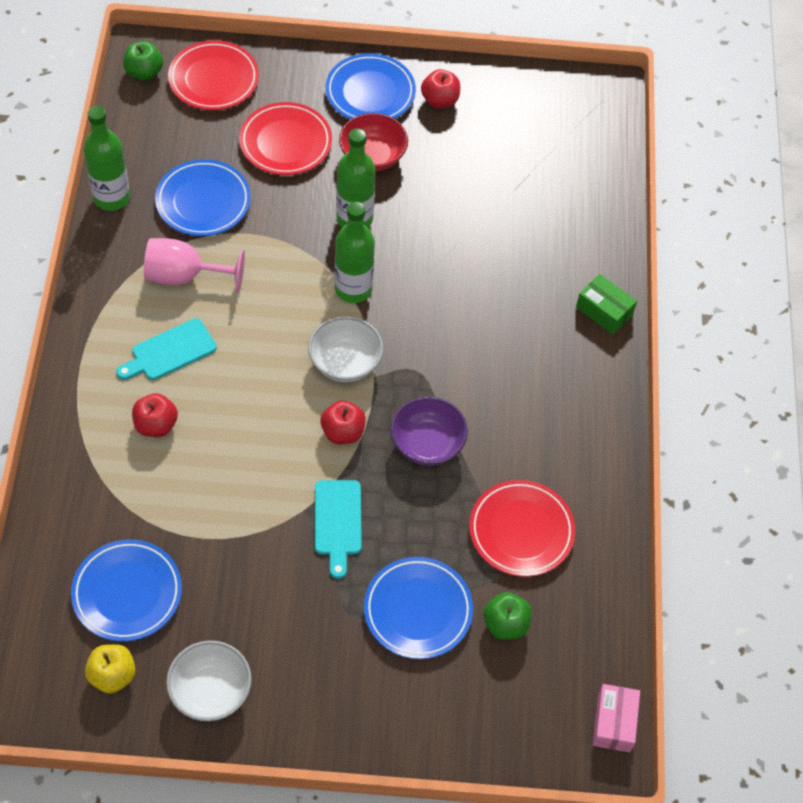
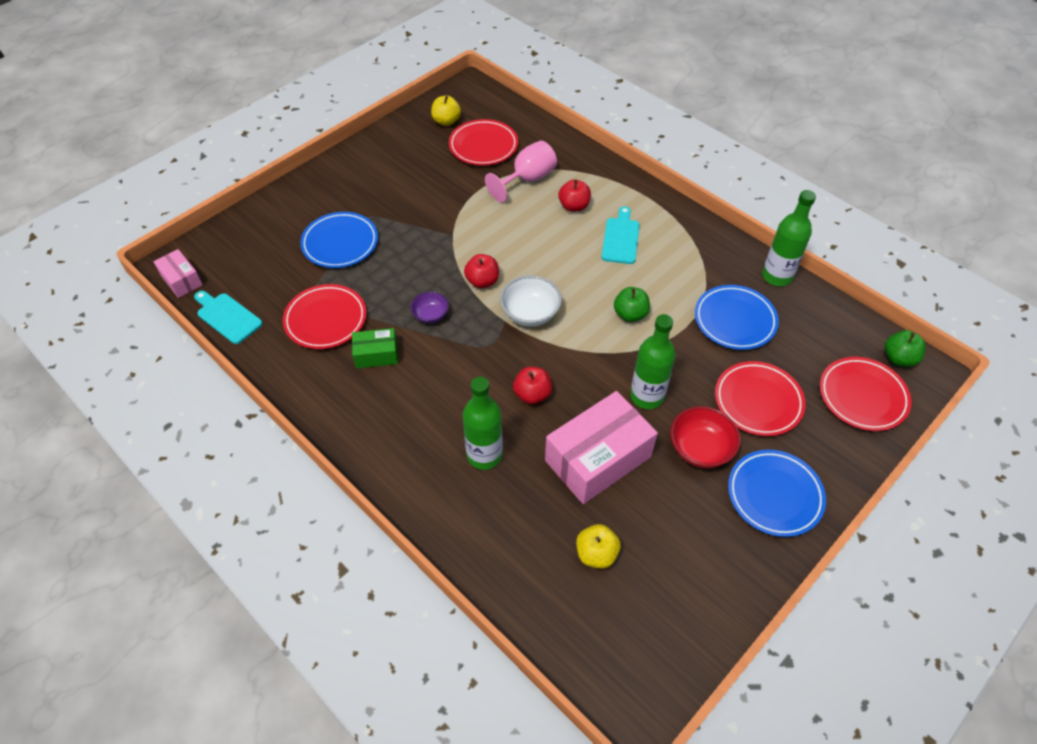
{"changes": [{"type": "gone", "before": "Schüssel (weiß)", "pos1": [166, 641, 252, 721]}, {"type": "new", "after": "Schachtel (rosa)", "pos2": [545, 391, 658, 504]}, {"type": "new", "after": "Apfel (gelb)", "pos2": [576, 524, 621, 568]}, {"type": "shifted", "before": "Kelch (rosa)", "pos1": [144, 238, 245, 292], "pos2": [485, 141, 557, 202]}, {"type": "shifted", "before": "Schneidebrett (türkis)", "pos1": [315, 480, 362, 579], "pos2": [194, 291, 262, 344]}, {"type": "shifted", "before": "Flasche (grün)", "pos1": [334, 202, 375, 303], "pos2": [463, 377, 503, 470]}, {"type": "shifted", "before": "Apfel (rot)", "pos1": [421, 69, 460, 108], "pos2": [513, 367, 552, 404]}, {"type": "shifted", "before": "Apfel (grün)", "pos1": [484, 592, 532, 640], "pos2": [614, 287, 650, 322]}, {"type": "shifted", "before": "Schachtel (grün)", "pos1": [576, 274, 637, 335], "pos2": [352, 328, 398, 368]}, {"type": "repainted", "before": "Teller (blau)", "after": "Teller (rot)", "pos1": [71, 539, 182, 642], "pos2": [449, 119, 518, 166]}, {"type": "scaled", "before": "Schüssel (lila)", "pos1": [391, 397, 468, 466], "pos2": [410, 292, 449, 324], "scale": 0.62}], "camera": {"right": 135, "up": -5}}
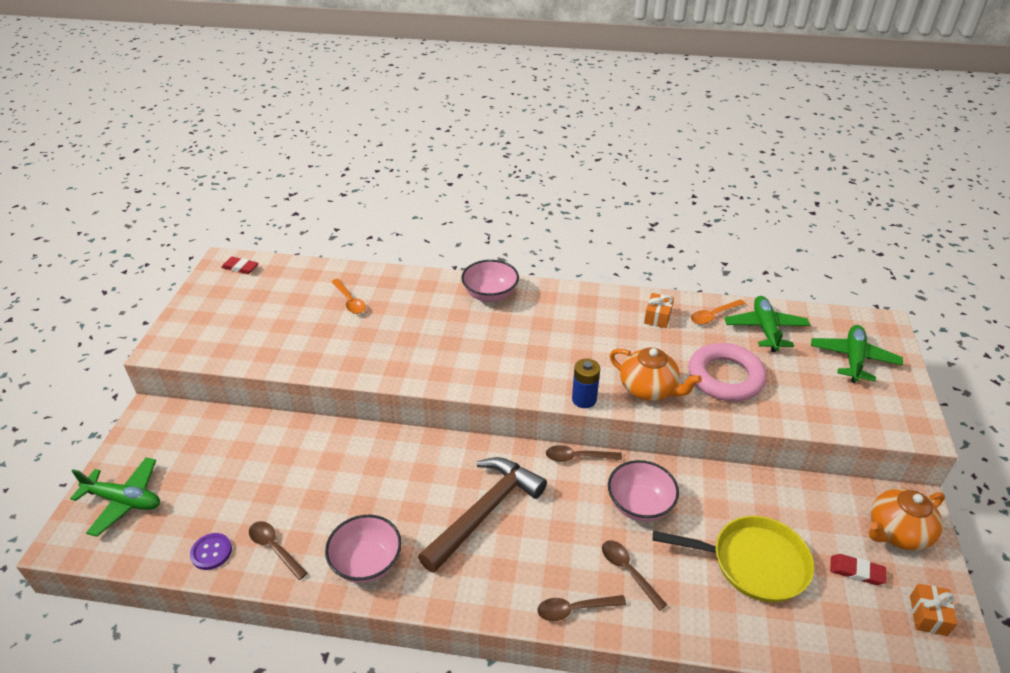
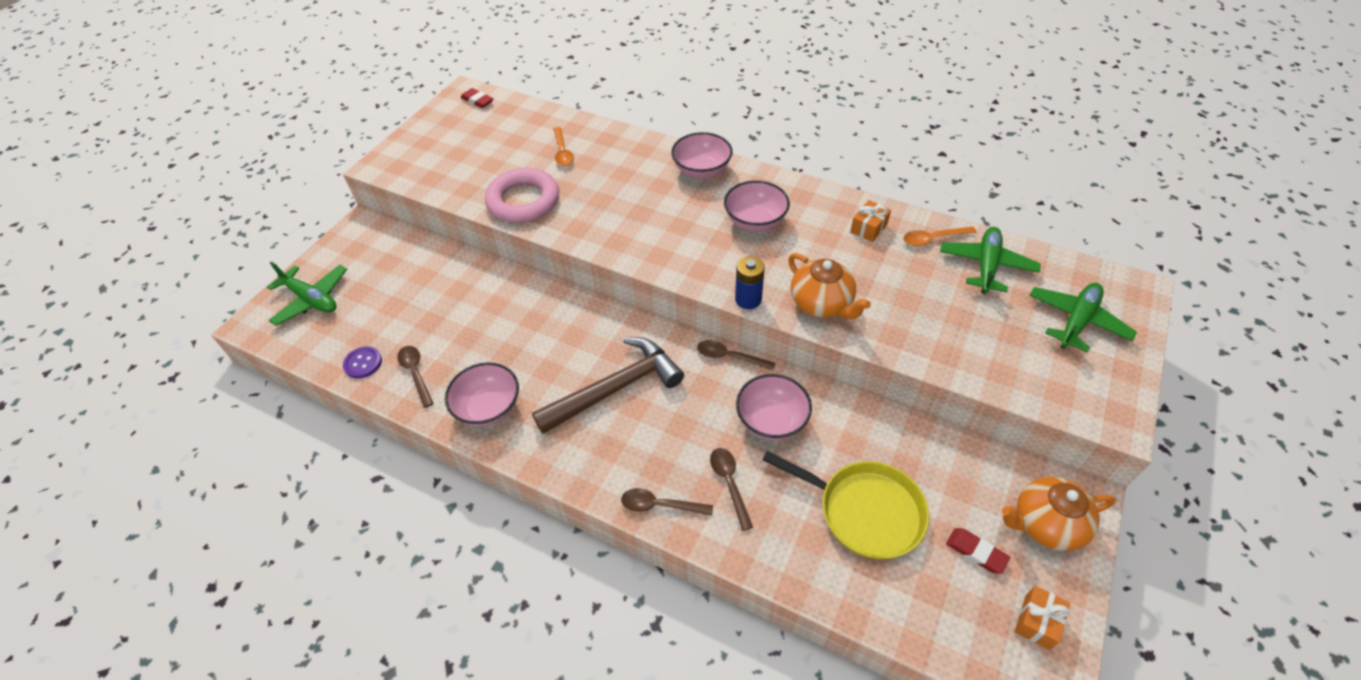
{"changes": [{"type": "new", "after": "Schüssel (rosa)", "pos2": [724, 181, 790, 232]}, {"type": "shifted", "before": "Ring (rosa)", "pos1": [688, 343, 767, 401], "pos2": [485, 168, 559, 223]}], "camera": {"right": 20, "up": 10}}
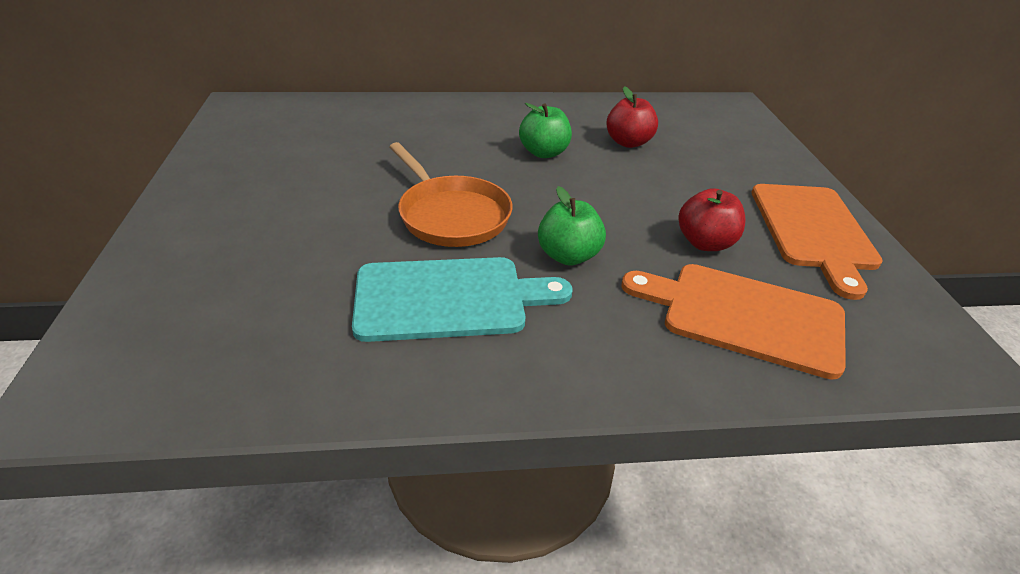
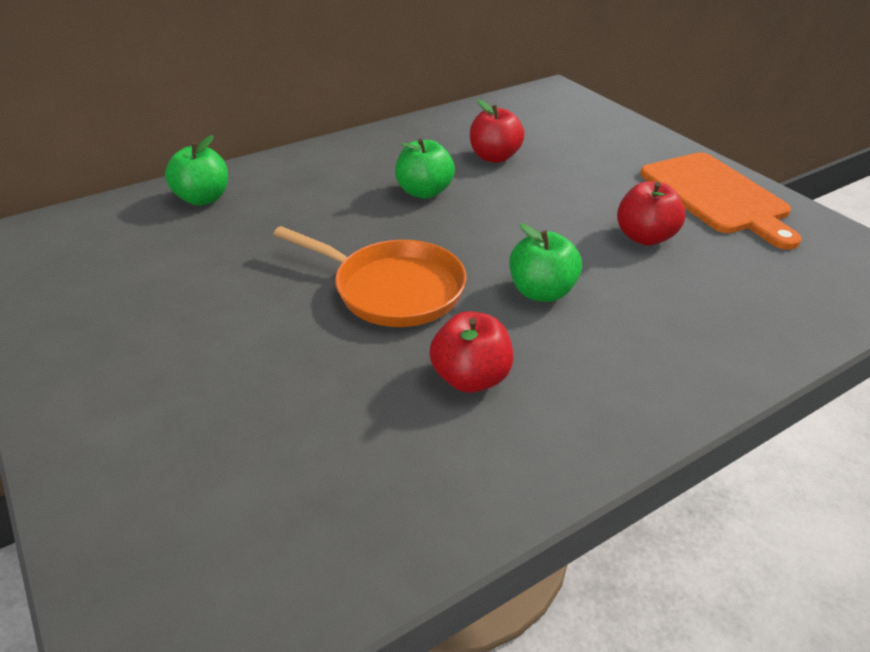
{"changes": [{"type": "gone", "before": "Schneidebrett (orange)", "pos1": [621, 264, 846, 380]}, {"type": "new", "after": "Apfel (grün)", "pos2": [165, 135, 228, 206]}, {"type": "swapped", "before": "Schneidebrett (türkis)", "after": "Apfel (rot)", "pos1": [352, 257, 572, 342], "pos2": [429, 311, 513, 393]}], "camera": {"right": -25, "up": 0}}
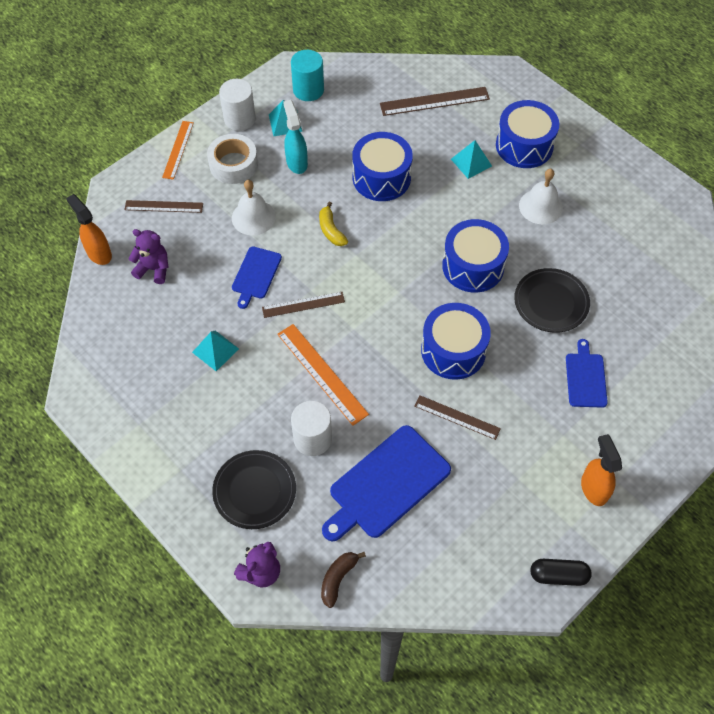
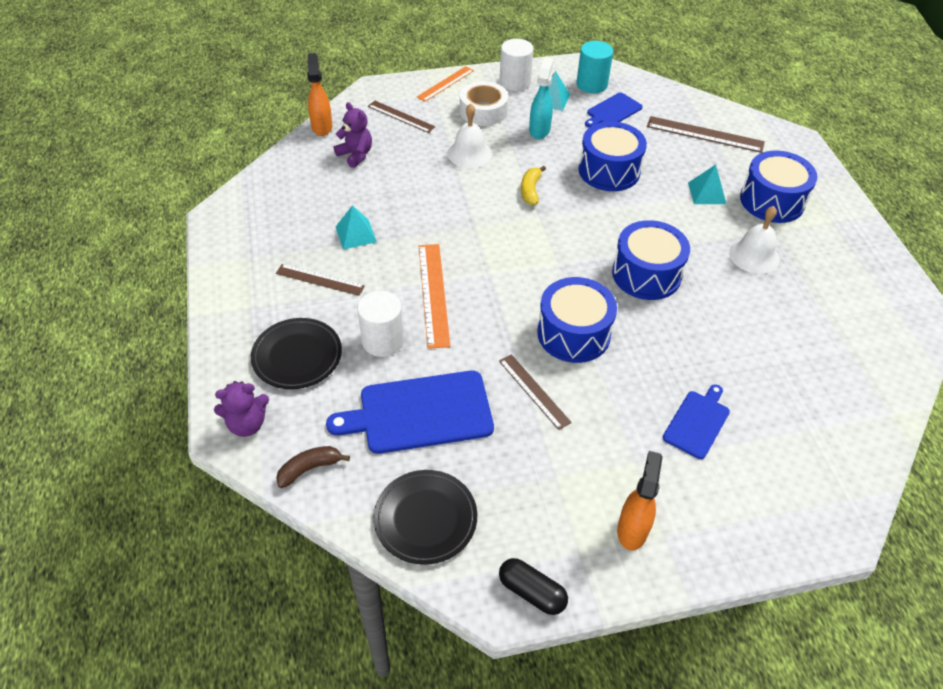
{"changes": [{"type": "shifted", "before": "Schneidebrett (blau)", "pos1": [232, 247, 282, 309], "pos2": [585, 93, 643, 127]}, {"type": "shifted", "before": "Lineal (braun)", "pos1": [262, 292, 345, 318], "pos2": [276, 264, 365, 296]}, {"type": "shifted", "before": "Teller (schwarz)", "pos1": [514, 268, 590, 333], "pos2": [374, 470, 477, 565]}], "camera": {"right": 30, "up": -10}}
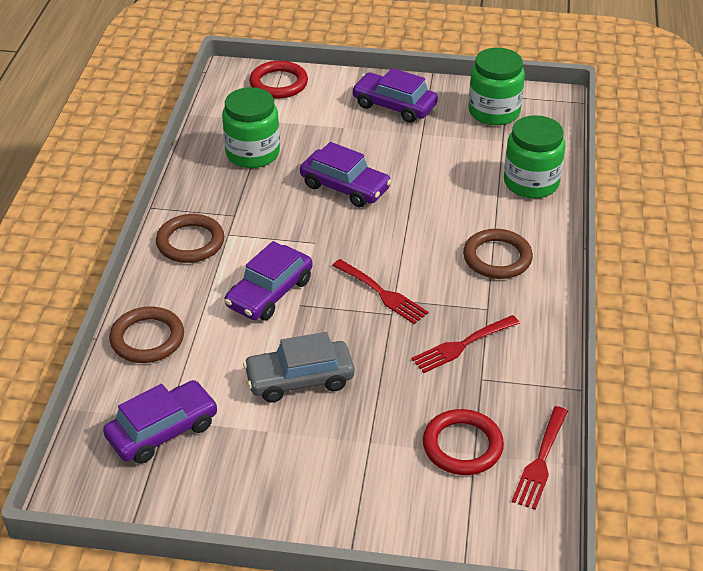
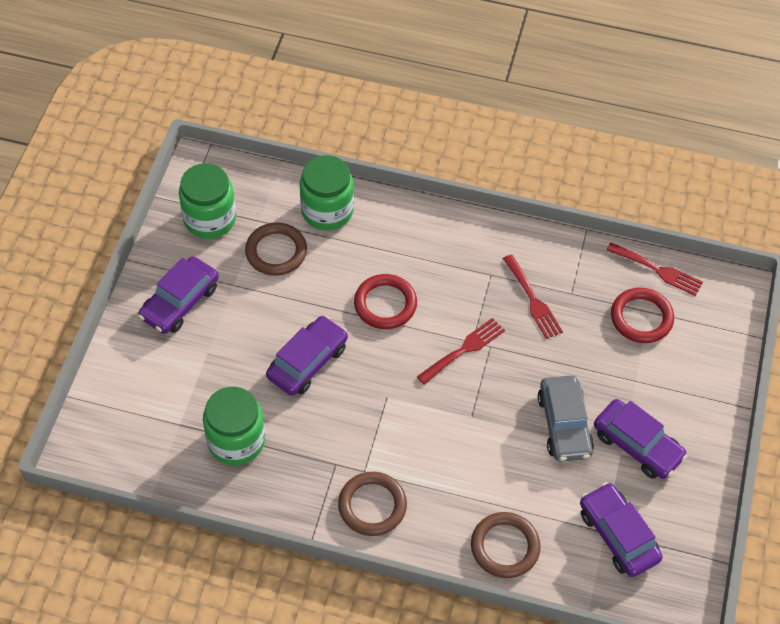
{"changes": [{"type": "shifted", "before": "Auto (lila)", "pos1": [224, 241, 313, 321], "pos2": [594, 399, 687, 479]}, {"type": "shifted", "before": "Ring (rot)", "pos1": [249, 61, 308, 99], "pos2": [354, 274, 417, 329]}, {"type": "shifted", "before": "Ring (braun)", "pos1": [463, 229, 533, 279], "pos2": [245, 222, 307, 276]}], "camera": {"right": -85, "up": 15}}
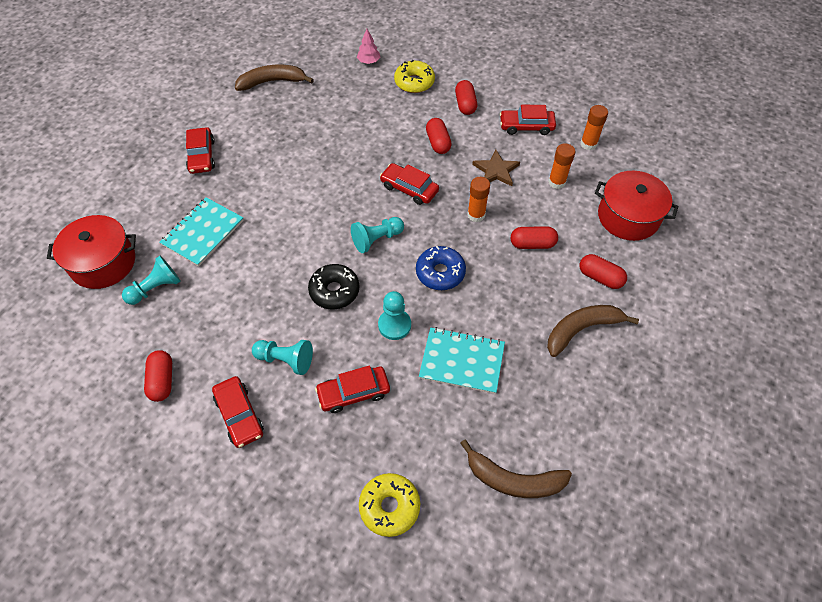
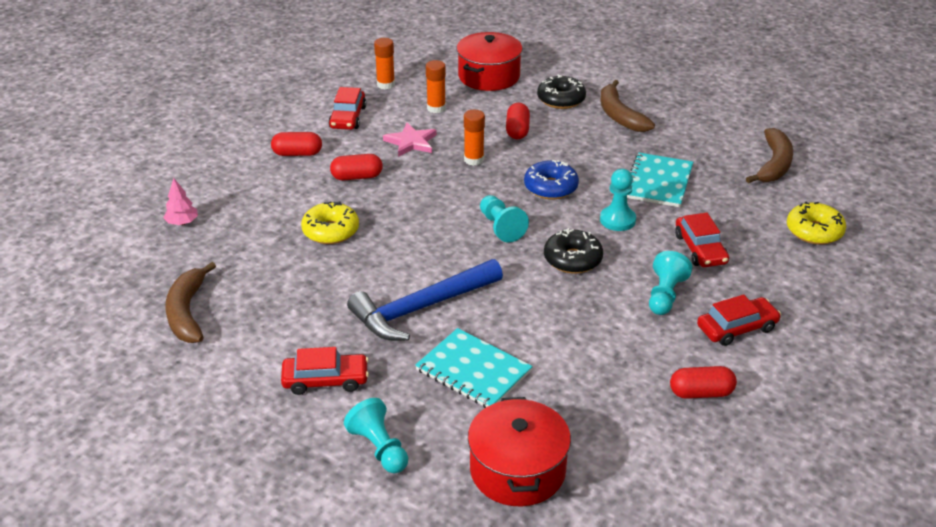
{"changes": [{"type": "gone", "before": "Auto (rot)", "pos1": [380, 163, 439, 205]}, {"type": "new", "after": "Hammer (blau)", "pos2": [347, 259, 503, 341]}, {"type": "shifted", "before": "Bauer (türkis)", "pos1": [122, 256, 181, 305], "pos2": [344, 398, 408, 473]}, {"type": "shifted", "before": "Donut (gelb)", "pos1": [394, 60, 435, 93], "pos2": [301, 201, 359, 244]}, {"type": "swapped", "before": "Kapsel (rot)", "after": "Donut (schwarz)", "pos1": [580, 254, 627, 289], "pos2": [537, 74, 586, 109]}, {"type": "repainted", "before": "Stern (braun)", "after": "Stern (rosa)", "pos1": [472, 149, 520, 186], "pos2": [383, 123, 437, 157]}], "camera": {"right": -85, "up": -20}}
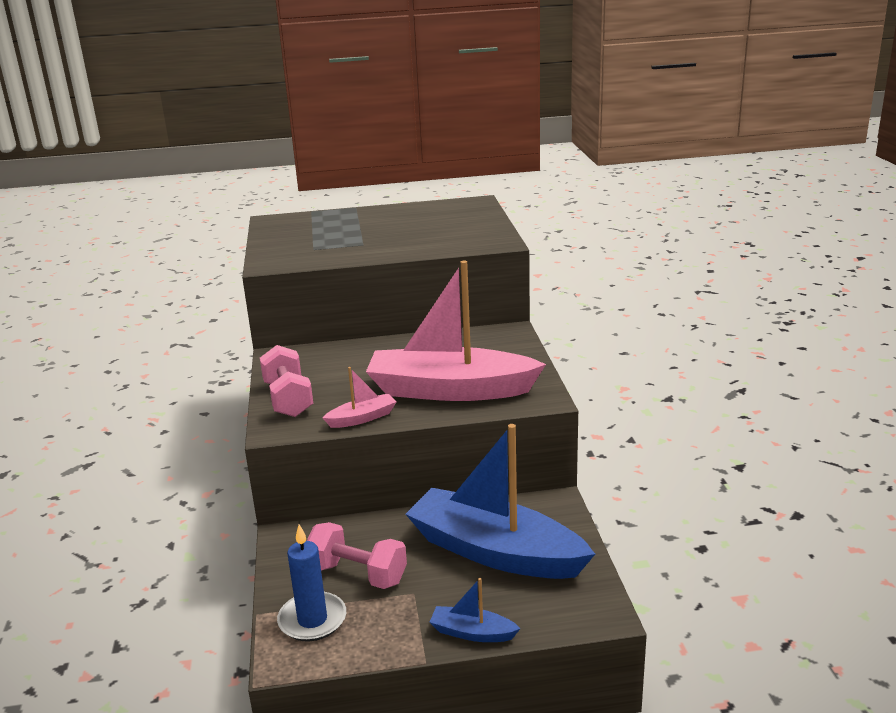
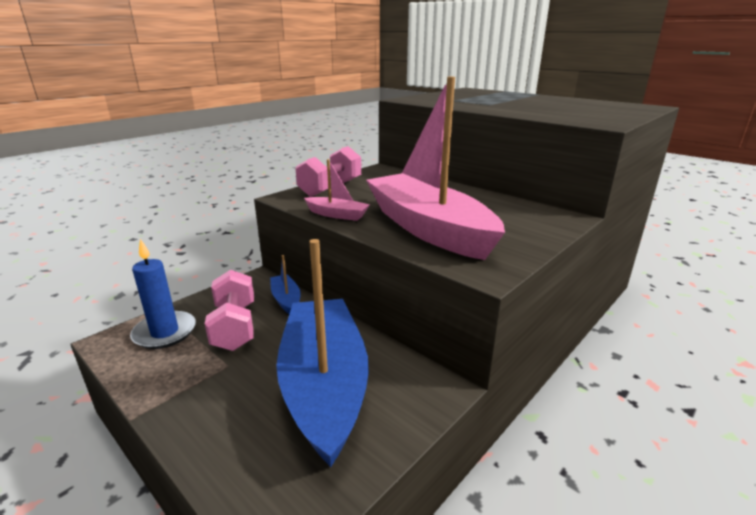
{"changes": [{"type": "shifted", "before": "Boot (blau)", "pos1": [430, 578, 520, 642], "pos2": [270, 255, 301, 314]}], "camera": {"right": 50, "up": 0}}
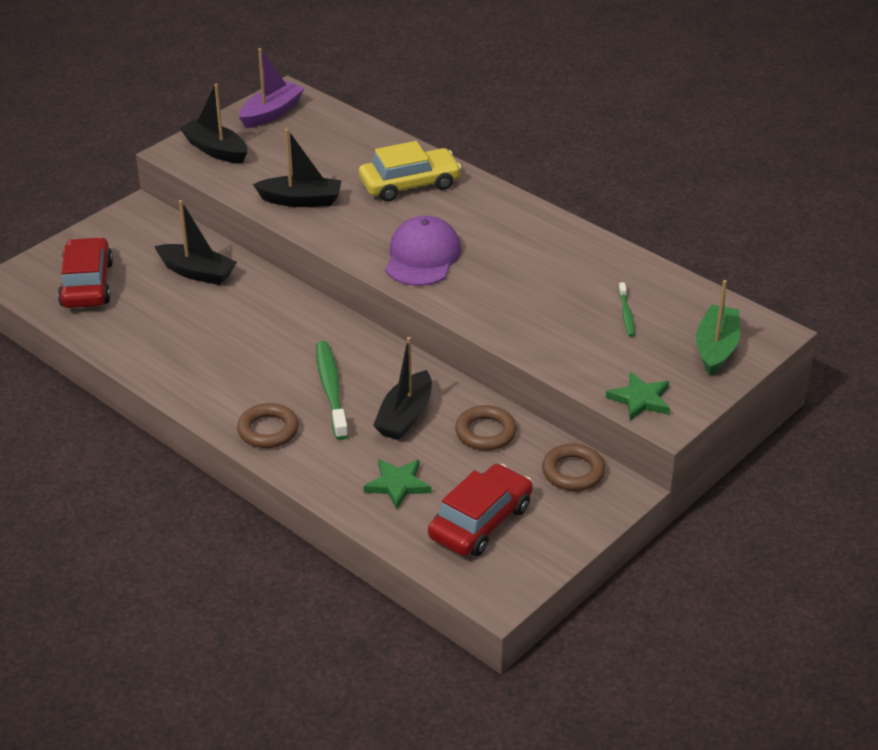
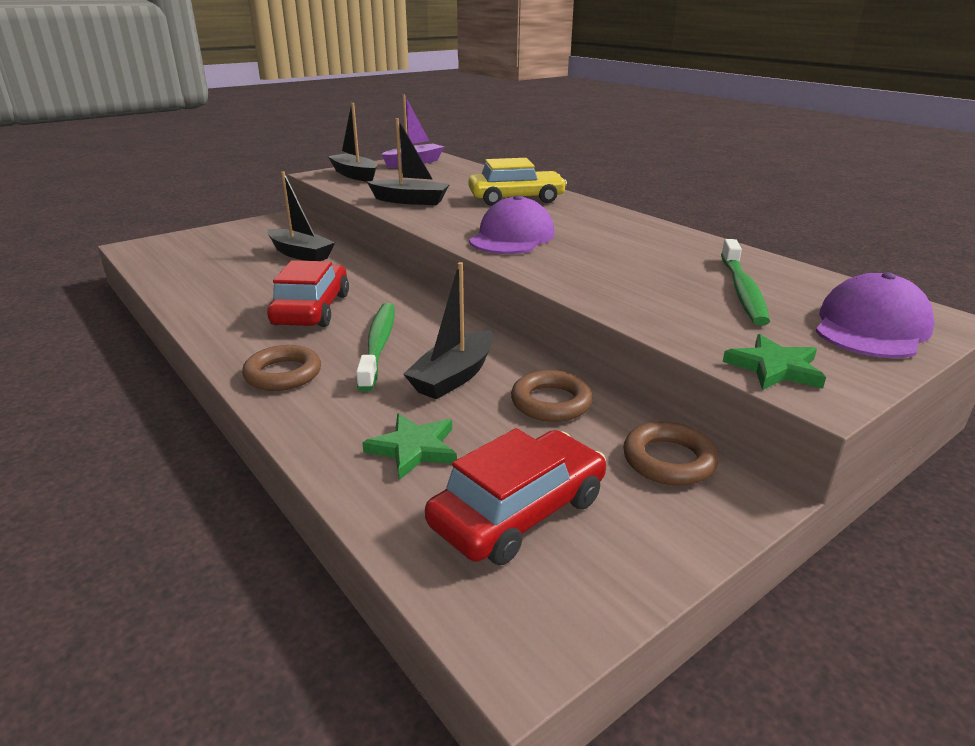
{"changes": [{"type": "shifted", "before": "Auto (rot)", "pos1": [58, 237, 113, 308], "pos2": [267, 260, 349, 327]}, {"type": "swapped", "before": "Boot (grün)", "after": "Kappe (lila)", "pos1": [696, 280, 740, 375], "pos2": [816, 272, 935, 358]}, {"type": "scaled", "before": "Zahnbürste (grün)", "pos1": [619, 282, 635, 337], "pos2": [721, 239, 770, 325], "scale": 1.87}], "camera": {"right": 10, "up": -10}}
